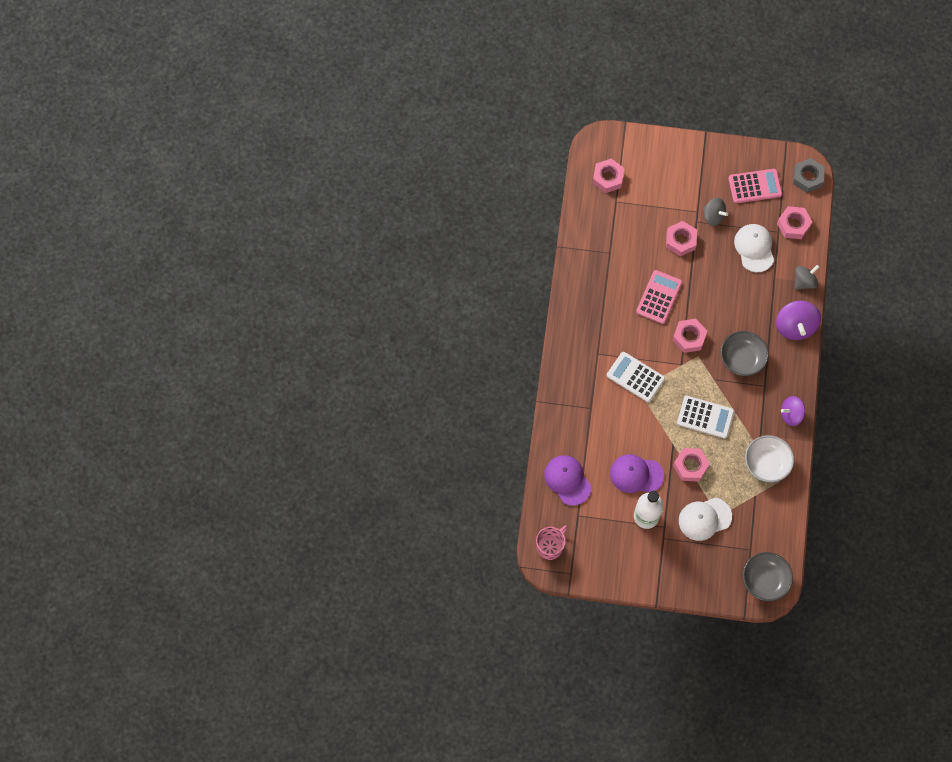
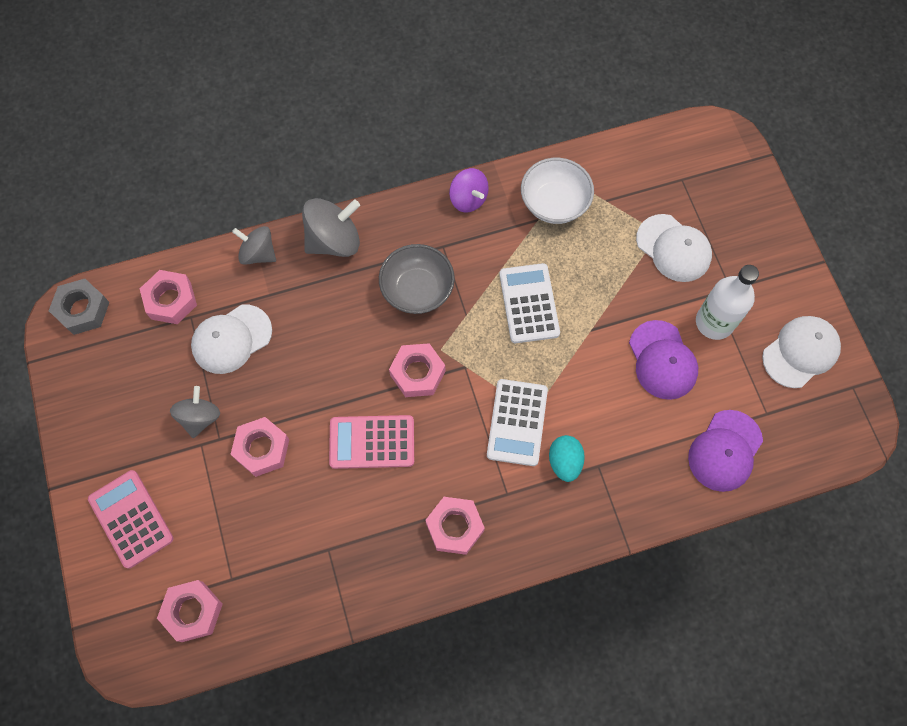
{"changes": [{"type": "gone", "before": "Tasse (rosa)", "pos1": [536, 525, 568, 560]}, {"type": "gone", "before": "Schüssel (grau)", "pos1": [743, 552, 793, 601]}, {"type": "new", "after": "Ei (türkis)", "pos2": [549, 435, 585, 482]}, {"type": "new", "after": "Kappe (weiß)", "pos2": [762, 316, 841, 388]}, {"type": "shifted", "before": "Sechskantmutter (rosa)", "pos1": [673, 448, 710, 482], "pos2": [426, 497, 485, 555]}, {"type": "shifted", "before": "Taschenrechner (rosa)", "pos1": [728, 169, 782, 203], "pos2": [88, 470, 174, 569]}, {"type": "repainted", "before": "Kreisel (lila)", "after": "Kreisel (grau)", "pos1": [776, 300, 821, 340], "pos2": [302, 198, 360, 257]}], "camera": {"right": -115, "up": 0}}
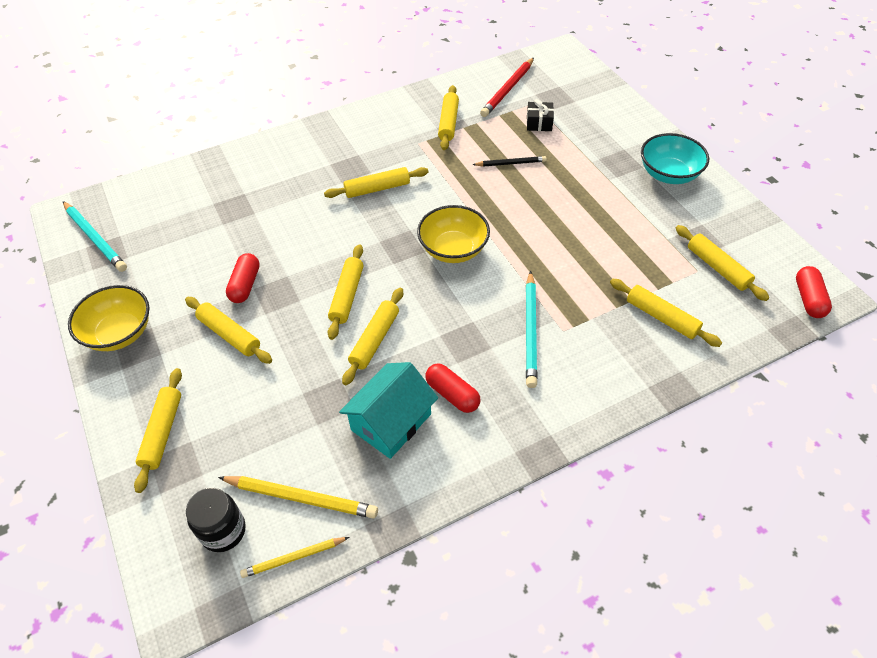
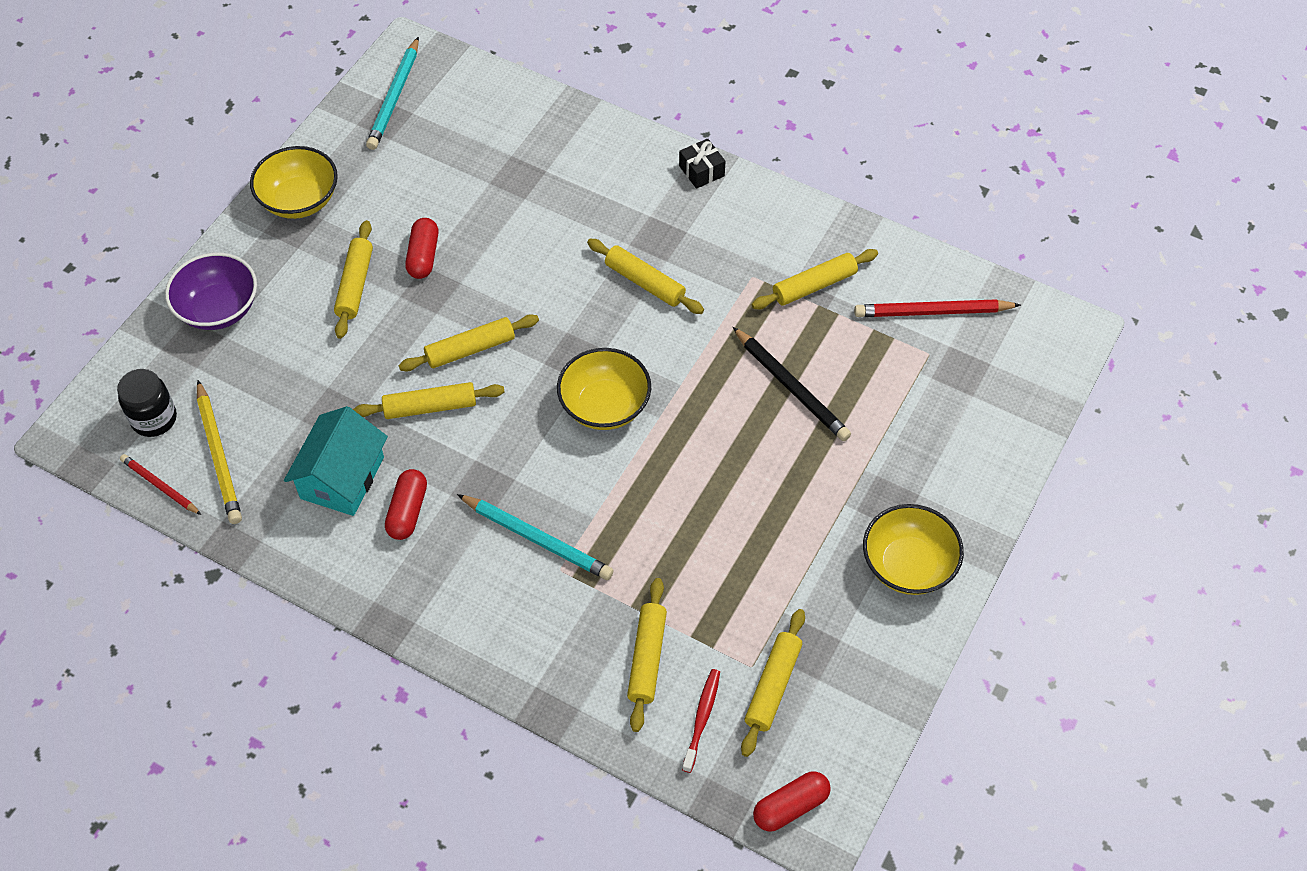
{"changes": [{"type": "new", "after": "Zahnbürste (rot)", "pos2": [682, 669, 720, 773]}, {"type": "shifted", "before": "Geschenk (schwarz)", "pos1": [527, 99, 554, 131], "pos2": [679, 138, 726, 189]}, {"type": "swapped", "before": "Nudelholz (gelb)", "after": "Schüssel (lila)", "pos1": [134, 368, 182, 493], "pos2": [165, 253, 257, 330]}, {"type": "repainted", "before": "Bleistift (gelb)", "after": "Bleistift (rot)", "pos1": [240, 537, 349, 578], "pos2": [120, 454, 201, 515]}, {"type": "repainted", "before": "Schüssel (türkis)", "after": "Schüssel (gelb)", "pos1": [641, 133, 709, 184], "pos2": [863, 504, 964, 595]}, {"type": "rotated", "before": "Kapsel (rot)", "pos1": [226, 253, 260, 303], "pos2": [405, 218, 438, 279], "turn": -60}, {"type": "rotated", "before": "Haus (türkis)", "pos1": [339, 362, 438, 459], "pos2": [284, 406, 388, 516], "turn": -75}, {"type": "rotated", "before": "Bleistift (türkis)", "pos1": [526, 271, 538, 388], "pos2": [457, 494, 614, 580], "turn": -120}, {"type": "scaled", "before": "Bleistift (schwarz)", "pos1": [472, 156, 547, 167], "pos2": [733, 327, 851, 441], "scale": 1.6}], "camera": {"right": 55, "up": 5}}
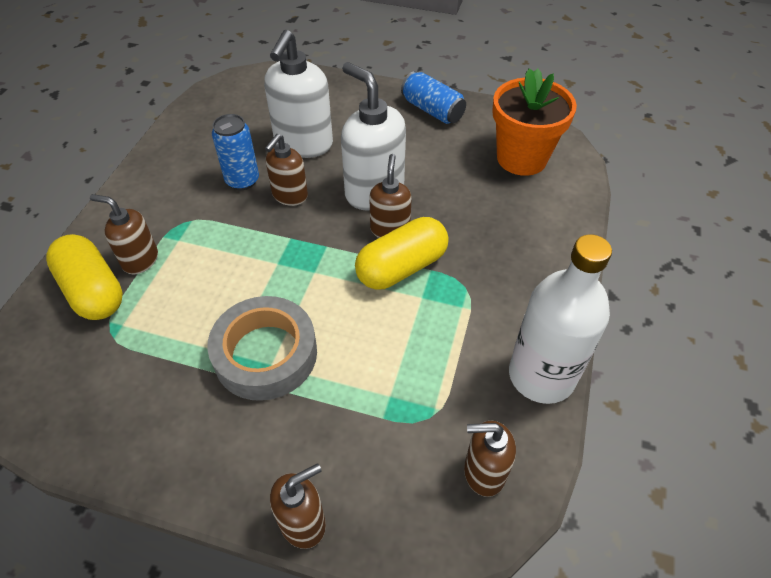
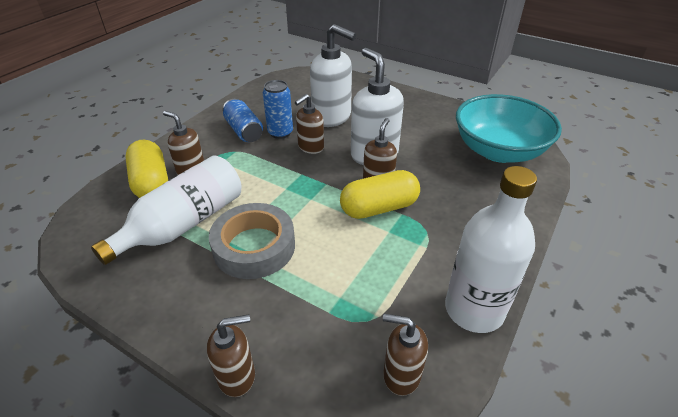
{"changes": [{"type": "new", "after": "Flasche (weiß)", "pos2": [91, 155, 241, 265]}, {"type": "shifted", "before": "Dose (blau)", "pos1": [401, 71, 466, 124], "pos2": [223, 99, 263, 142]}, {"type": "swapped", "before": "Blumentopf (orange)", "after": "Schüssel (türkis)", "pos1": [492, 68, 577, 176], "pos2": [456, 94, 562, 163]}, {"type": "rotated", "before": "Seifenspender (weiß)", "pos1": [264, 30, 333, 158], "pos2": [310, 24, 356, 127], "turn": -90}], "camera": {"right": 15, "up": -10}}
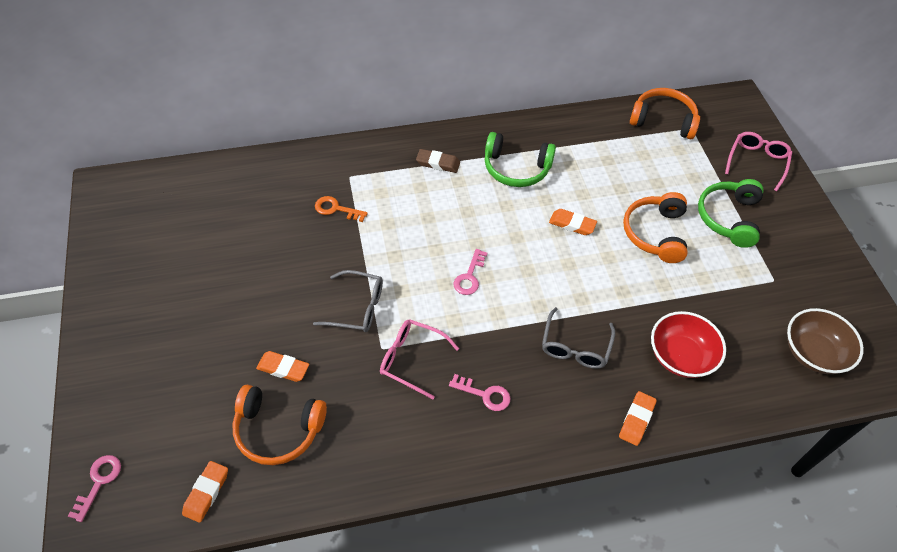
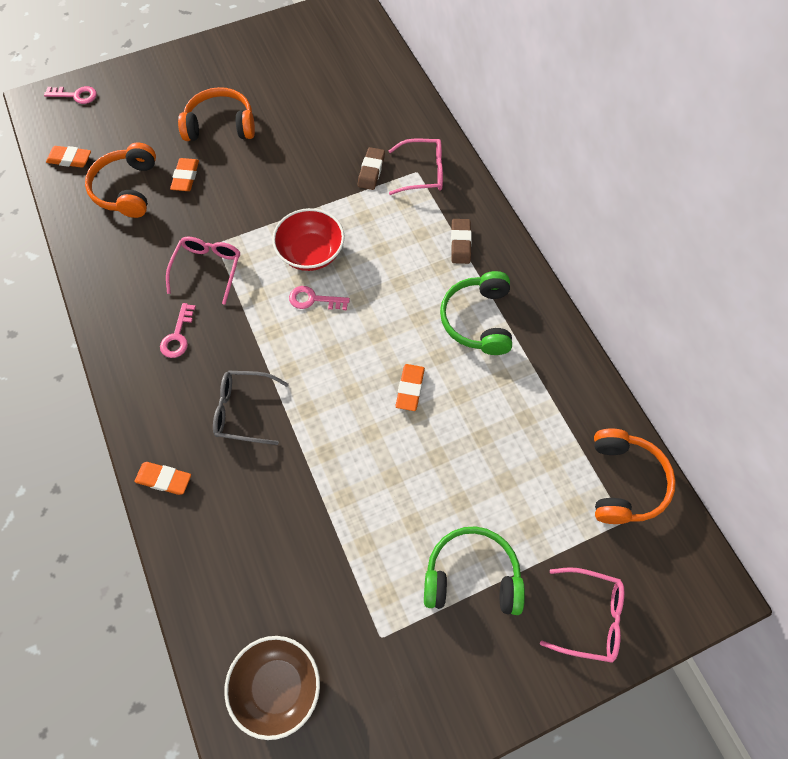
{"changes": [{"type": "gone", "before": "Brille (grau)", "pos1": [313, 270, 383, 332]}, {"type": "new", "after": "Brille (rosa)", "pos2": [389, 139, 443, 195]}, {"type": "shifted", "before": "Kopfhörer (orange)", "pos1": [623, 192, 687, 263], "pos2": [178, 87, 255, 141]}, {"type": "shifted", "before": "Schüssel (rot)", "pos1": [651, 311, 726, 378], "pos2": [272, 208, 345, 271]}, {"type": "swapped", "before": "Schlüssel (orange)", "after": "Radiergummi (braun)", "pos1": [315, 196, 368, 222], "pos2": [358, 147, 385, 190]}], "camera": {"right": 80, "up": 10}}
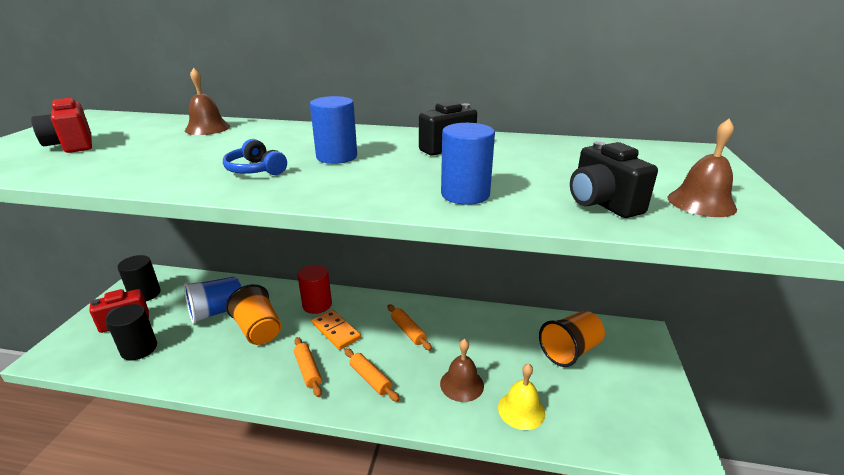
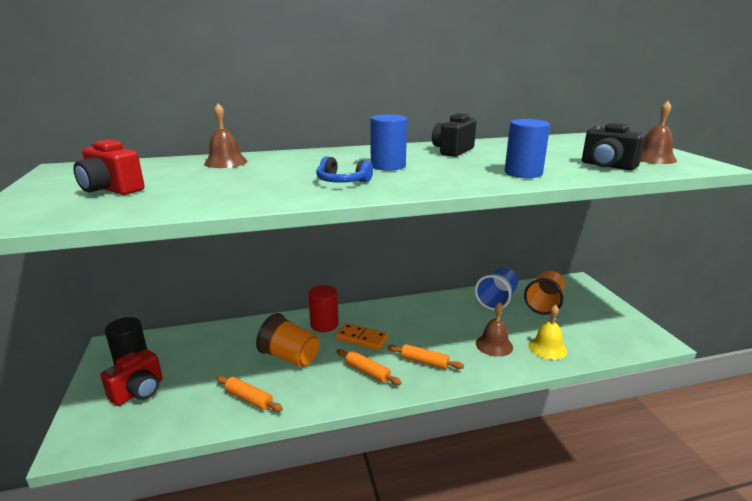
{"changes": [{"type": "gone", "before": "Vollzylinder (schwarz)", "pos1": [106, 304, 157, 361]}, {"type": "shifted", "before": "Becher (blau)", "pos1": [184, 277, 241, 324], "pos2": [475, 267, 518, 310]}, {"type": "shifted", "before": "Nudelholz (orange)", "pos1": [388, 304, 432, 351], "pos2": [216, 376, 283, 412]}], "camera": {"right": -25, "up": -5}}
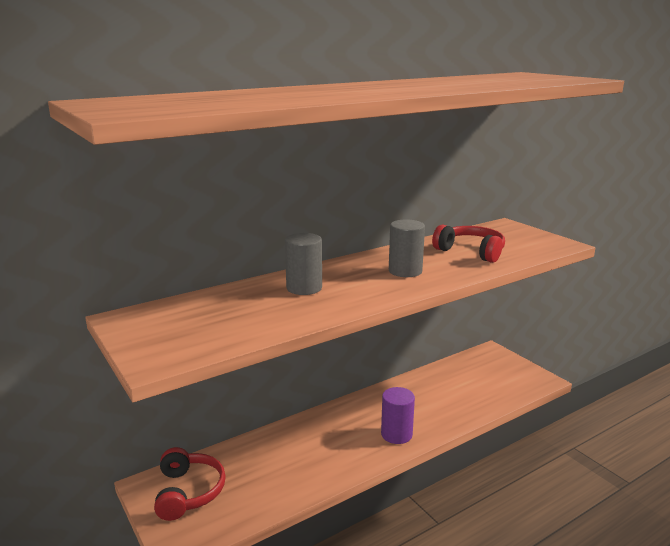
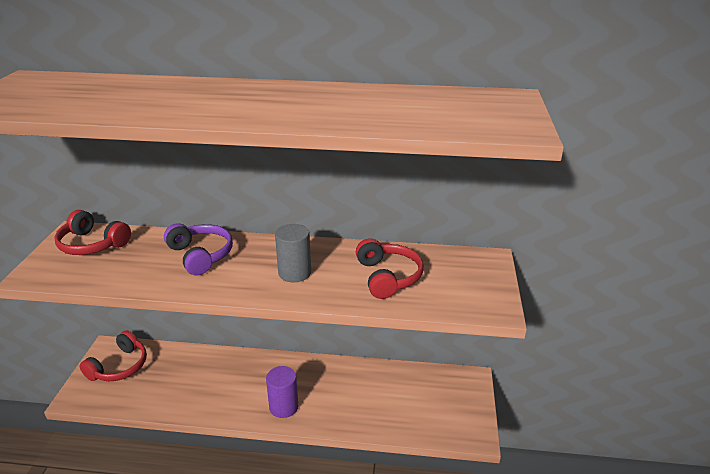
{"changes": [{"type": "new", "after": "Kopfhörer (rot)", "pos2": [54, 210, 131, 255]}, {"type": "swapped", "before": "Vollzylinder (grau)", "after": "Kopfhörer (lila)", "pos1": [285, 233, 322, 295], "pos2": [164, 223, 233, 275]}], "camera": {"right": 40, "up": 10}}
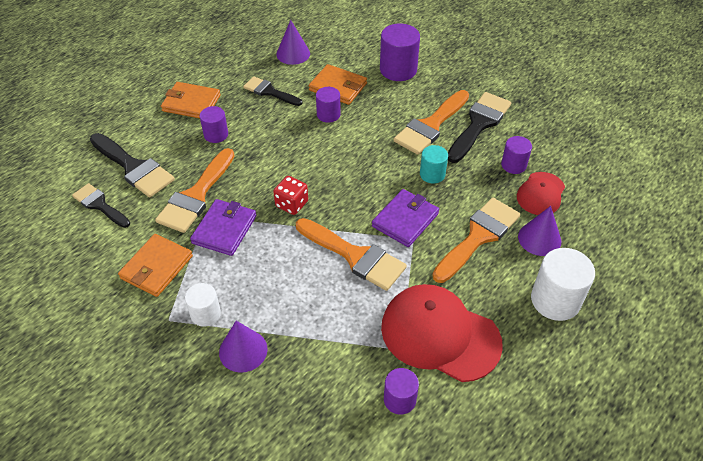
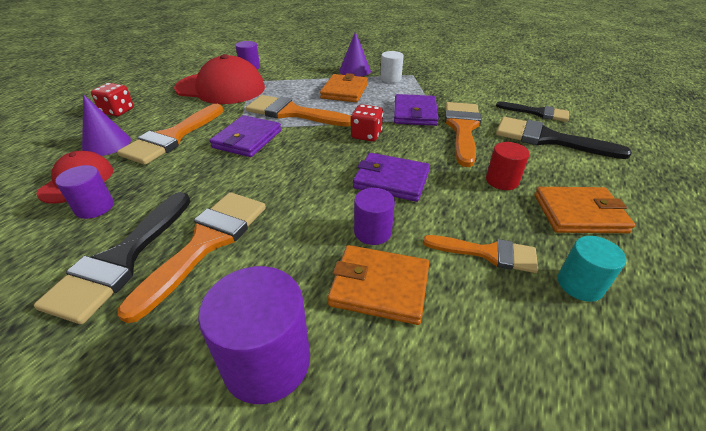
{"changes": [{"type": "gone", "before": "Kegel (lila)", "pos1": [276, 20, 310, 65]}, {"type": "new", "after": "Geldbörse (lila)", "pos2": [353, 153, 430, 202]}, {"type": "shifted", "before": "Geldbörse (orange)", "pos1": [118, 234, 193, 297], "pos2": [320, 73, 368, 102]}, {"type": "shifted", "before": "Vollzylinder (türkis)", "pos1": [420, 145, 448, 184], "pos2": [558, 236, 626, 302]}, {"type": "swapped", "before": "Vollzylinder (weiß)", "after": "Spielwürfel (rot)", "pos1": [531, 248, 595, 321], "pos2": [91, 83, 134, 116]}, {"type": "repainted", "before": "Vollzylinder (lila)", "after": "Vollzylinder (rot)", "pos1": [200, 106, 228, 143], "pos2": [486, 142, 530, 190]}, {"type": "repainted", "before": "Pinsel (schwarz)", "after": "Pinsel (orange)", "pos1": [243, 76, 303, 106], "pos2": [423, 235, 538, 273]}], "camera": {"right": 165, "up": -10}}
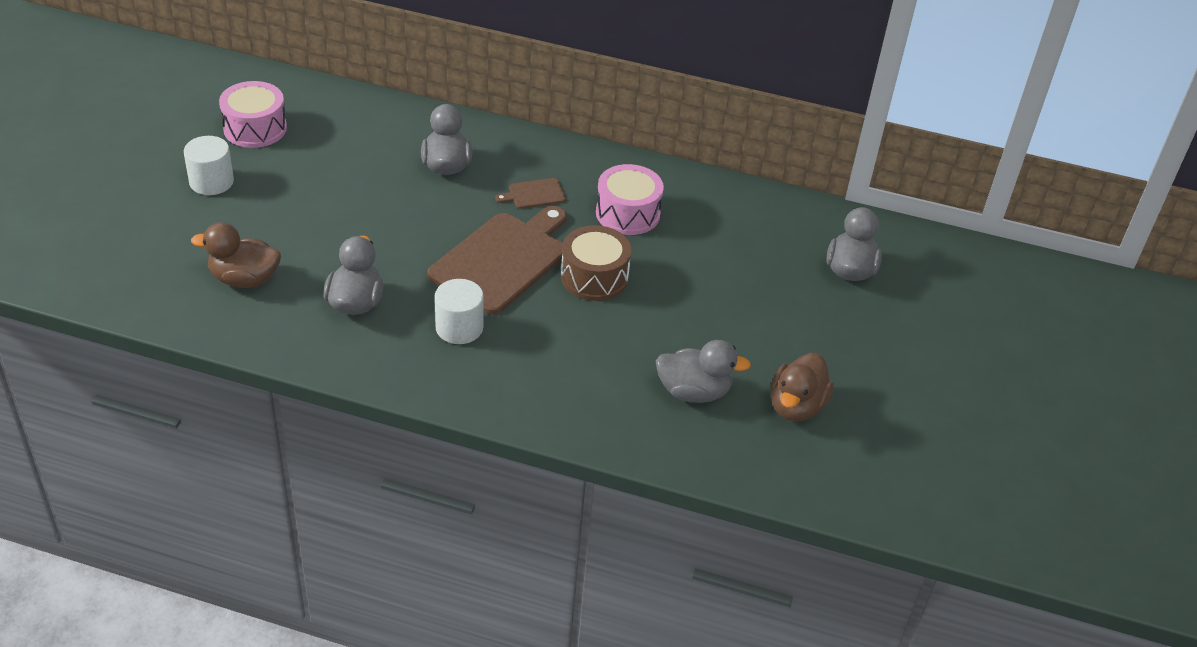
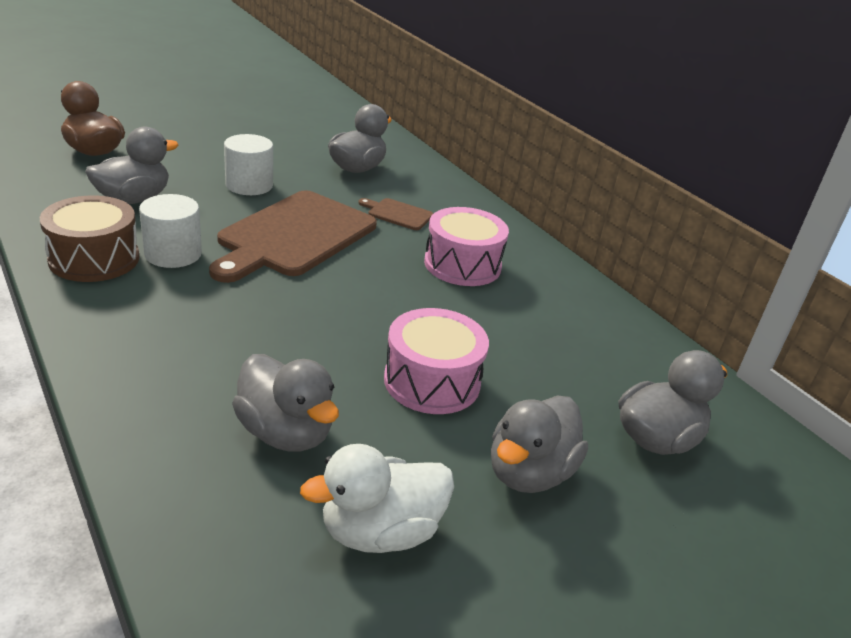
{"changes": [{"type": "new", "after": "Ente (grau)", "pos2": [491, 395, 588, 493]}, {"type": "shifted", "before": "Vollzylinder (weiß)", "pos1": [184, 136, 234, 195], "pos2": [224, 134, 273, 195]}, {"type": "shifted", "before": "Trommel (rosa)", "pos1": [219, 81, 287, 148], "pos2": [384, 308, 489, 414]}, {"type": "shifted", "before": "Trommel (braun)", "pos1": [561, 225, 632, 301], "pos2": [40, 195, 139, 282]}, {"type": "repainted", "before": "Ente (braun)", "after": "Ente (weiß)", "pos1": [771, 353, 834, 422], "pos2": [300, 444, 454, 553]}, {"type": "rotated", "before": "Schneidebrett (braun)", "pos1": [428, 206, 567, 315], "pos2": [209, 190, 377, 283], "turn": 135}], "camera": {"right": 40, "up": -10}}
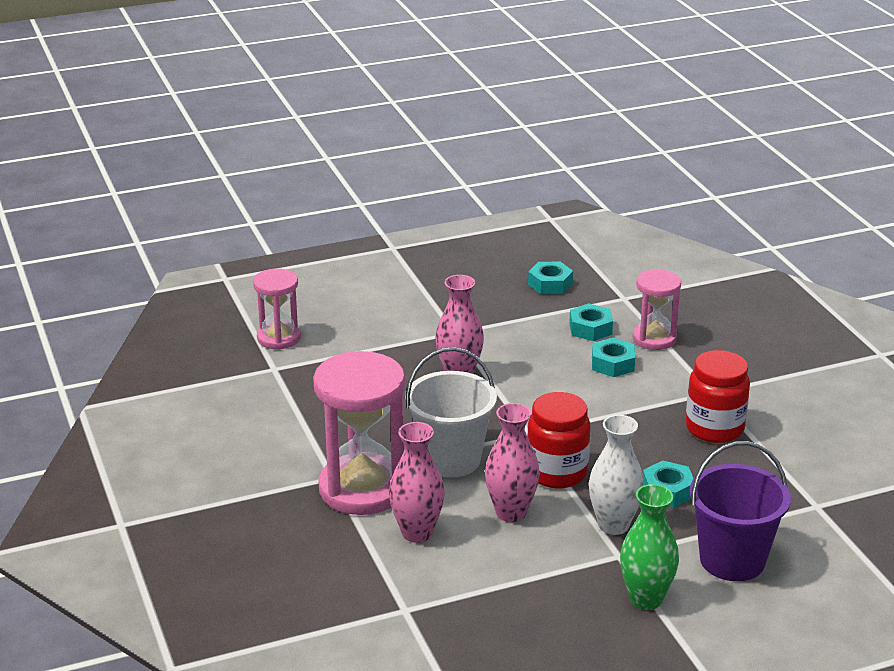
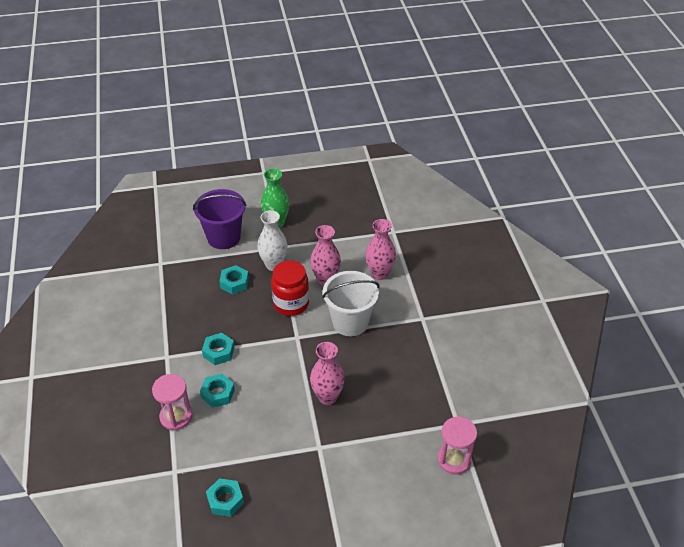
{"changes": [{"type": "gone", "before": "Sanduhr (rosa)", "pos1": [313, 351, 405, 515]}, {"type": "gone", "before": "Einmachglas (rot)", "pos1": [686, 350, 750, 443]}, {"type": "shifted", "before": "Sechskantmutter (türkis)", "pos1": [569, 303, 613, 341], "pos2": [202, 333, 235, 365]}], "camera": {"right": -170, "up": 15}}
